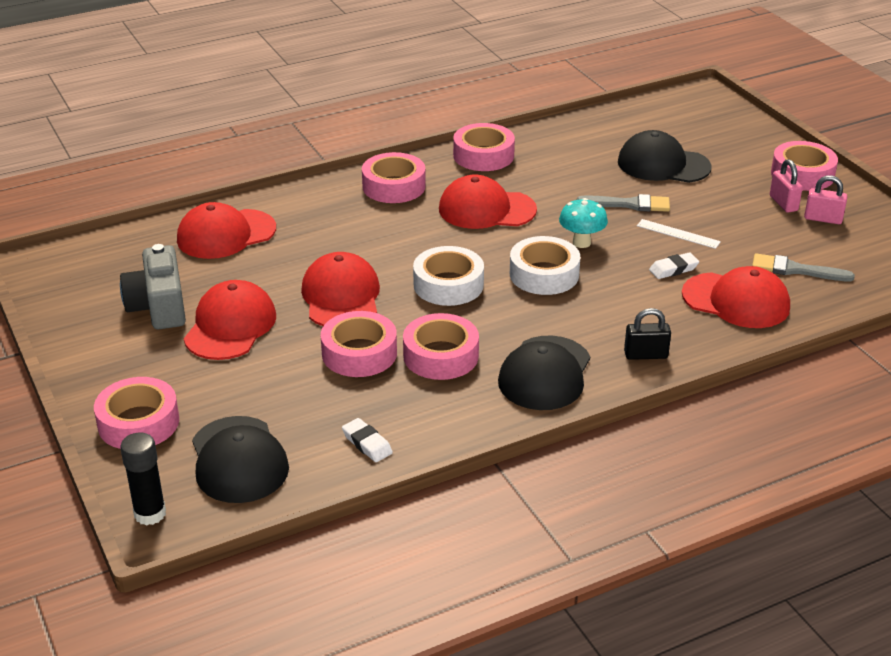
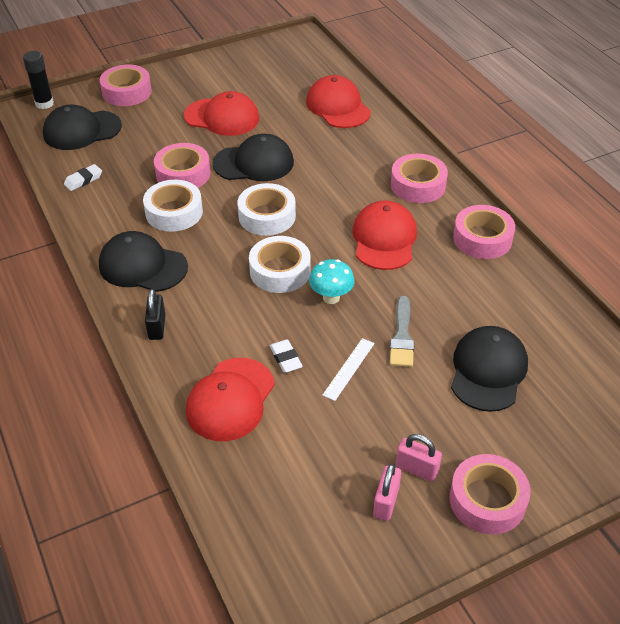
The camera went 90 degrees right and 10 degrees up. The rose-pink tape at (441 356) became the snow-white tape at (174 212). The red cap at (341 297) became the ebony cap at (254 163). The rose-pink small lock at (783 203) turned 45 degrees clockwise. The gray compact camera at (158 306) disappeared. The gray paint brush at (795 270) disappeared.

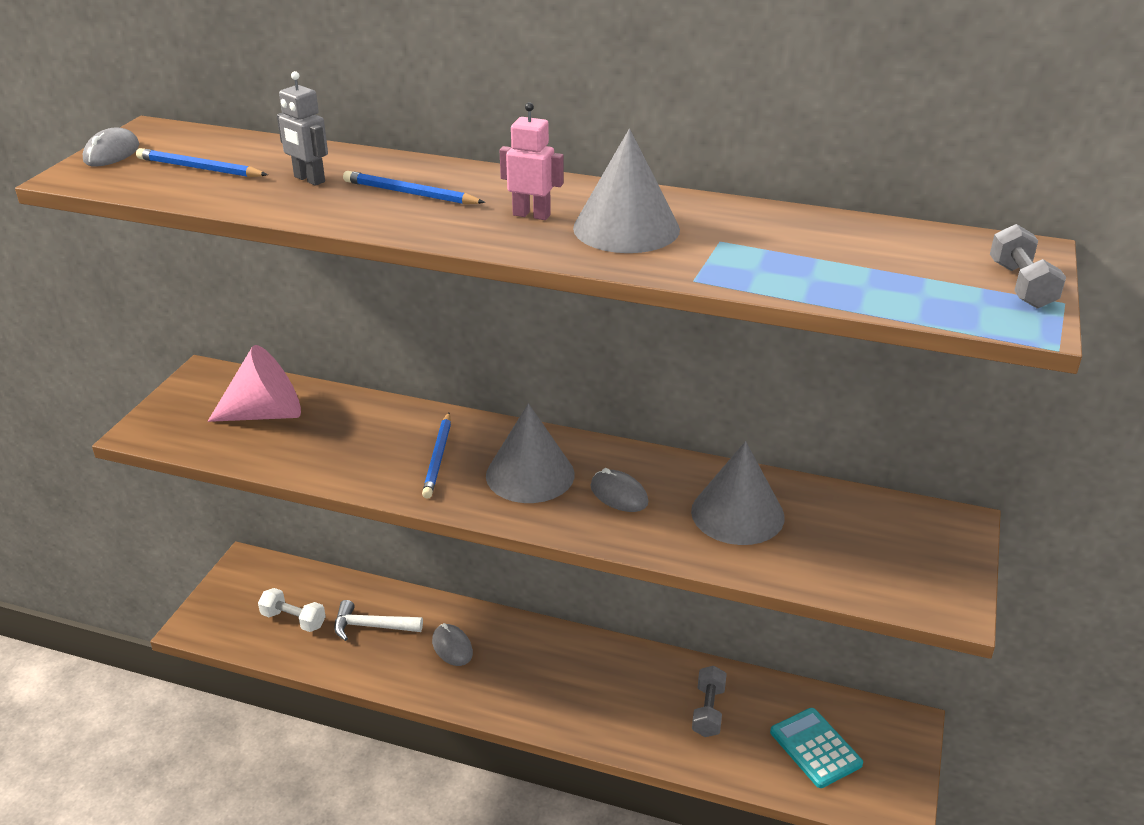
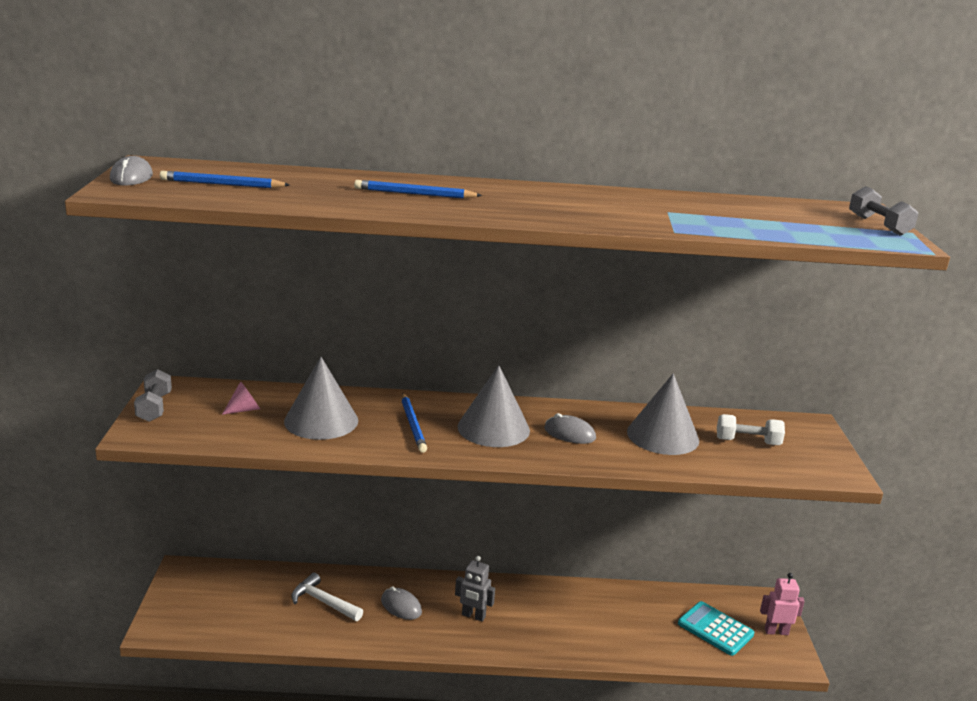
The camera went 20 degrees left and 10 degrees down. The gray dumbbell moved from (708 711) to (154 407). The rose-pink cone shape at (266 413) changed to 0.47 times the size. The gray cone shape moved from (626 228) to (321 420). The snow-white carpenter's hammer at (371 626) turned 45 degrees clockwise. The gray robot moved from (309 179) to (473 616). The snow-white dumbbell moved from (293 620) to (747 442). The rose-pink robot moved from (531 215) to (776 631).

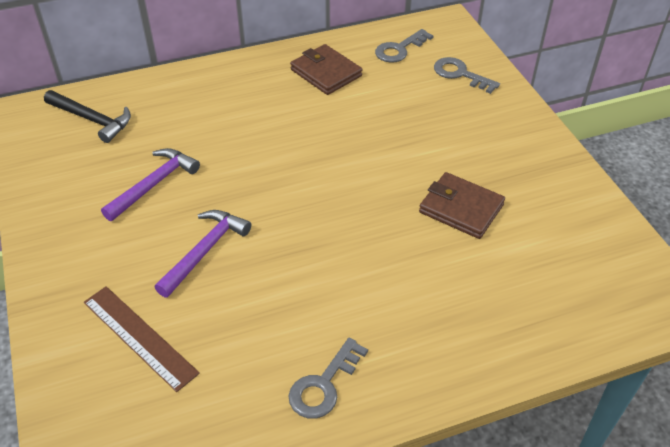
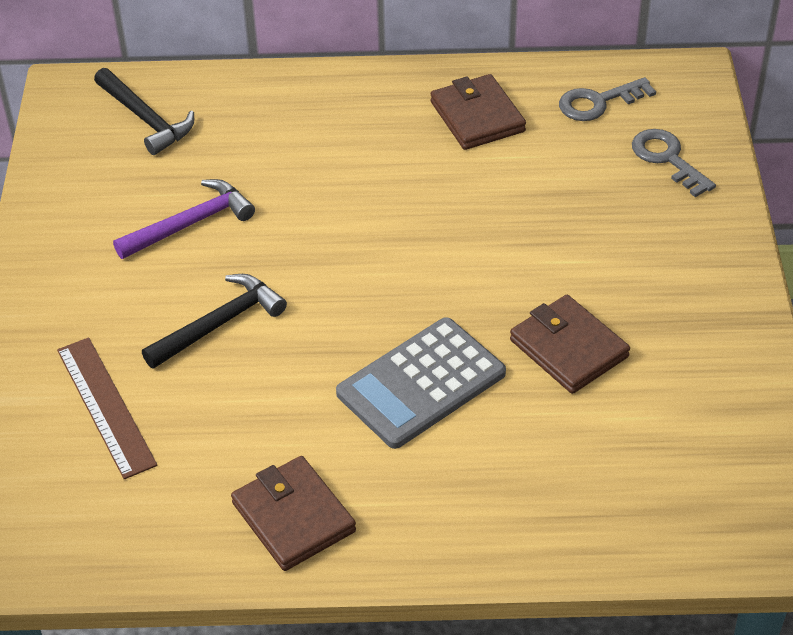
The camera went 20 degrees right and 0 degrees up. The royal purple carpenter's hammer at (204 251) became the ebony carpenter's hammer at (219 323). The gray latchkey at (324 385) was replaced by the dark brown wallet at (293 517). The gray pocket calculator at (421 383) appeared.

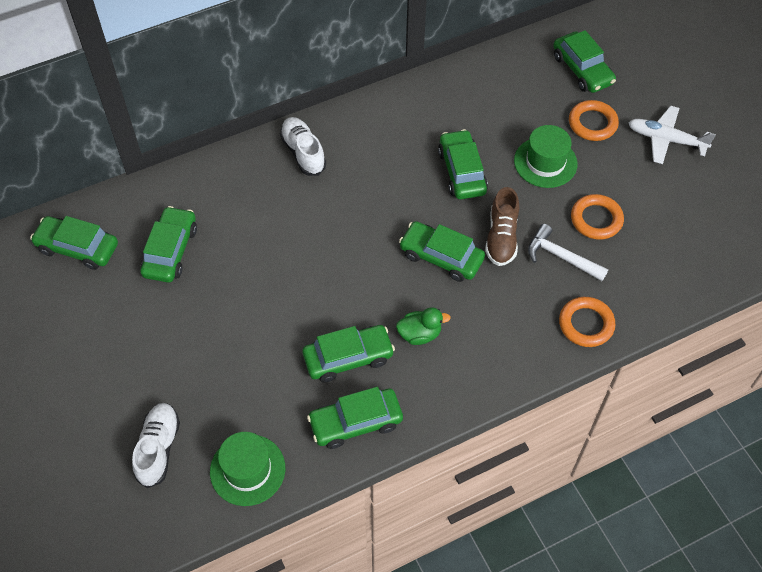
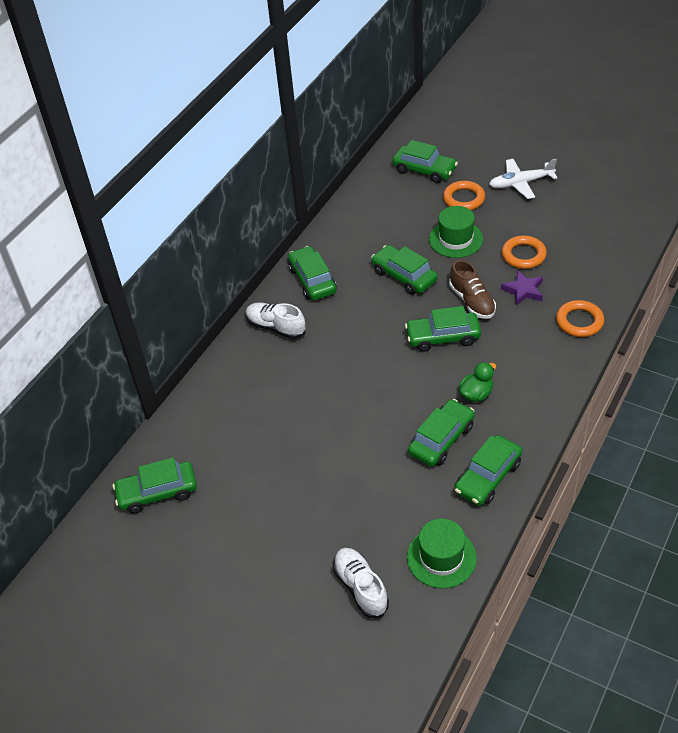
The camera went 30 degrees left and 10 degrees down. The leaf-green automobile moved from (170 251) to (312 280). The snow-white carpenter's hammer at (561 257) was replaced by the royal purple five-pointed star at (523 290).

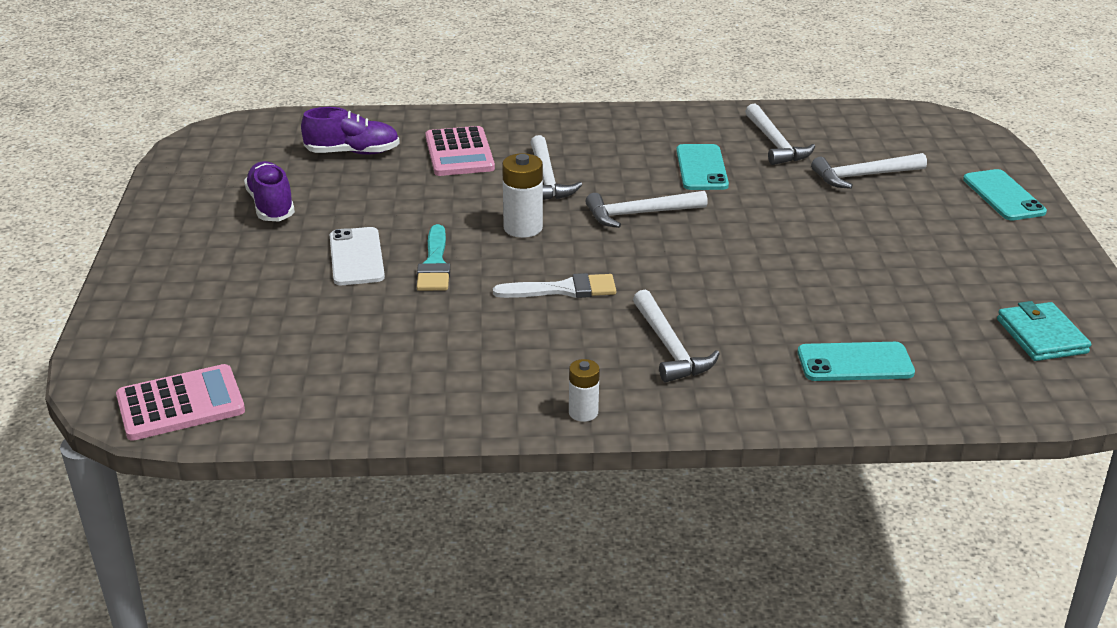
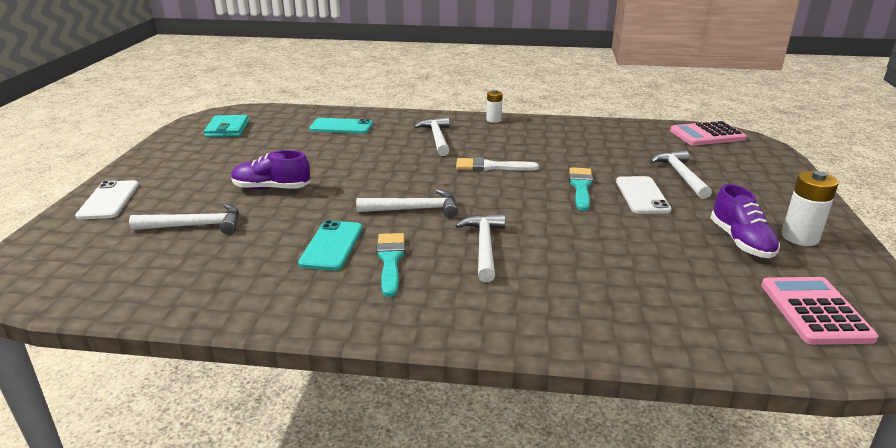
The camera went 170 degrees left and 5 degrees down. The aqua smartphone at (1003 196) became the snow-white smartphone at (108 200). The royal purple sneaker moved from (352 152) to (271 188). The aqua paint brush at (390 260) appeared. The snow-white carpenter's hammer moved from (775 144) to (681 175). The rose-pink pocket calculator moved from (459 153) to (815 311). The snow-white power cell moved from (523 228) to (800 237).

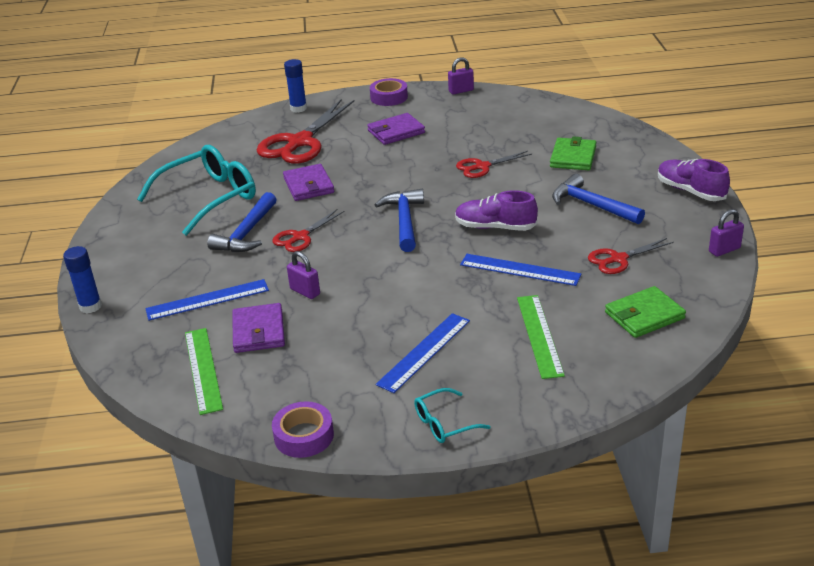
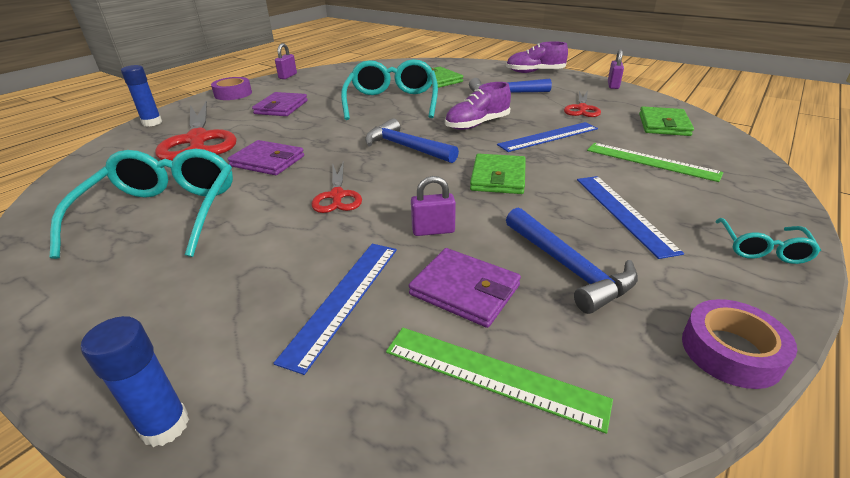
The camera went 50 degrees left and 0 degrees up. The red scissors at (482 167) was replaced by the aqua glasses at (392 102). The leaf-green wallet at (498 177) appeared. The cobalt carpenter's hammer moved from (247 233) to (568 267).

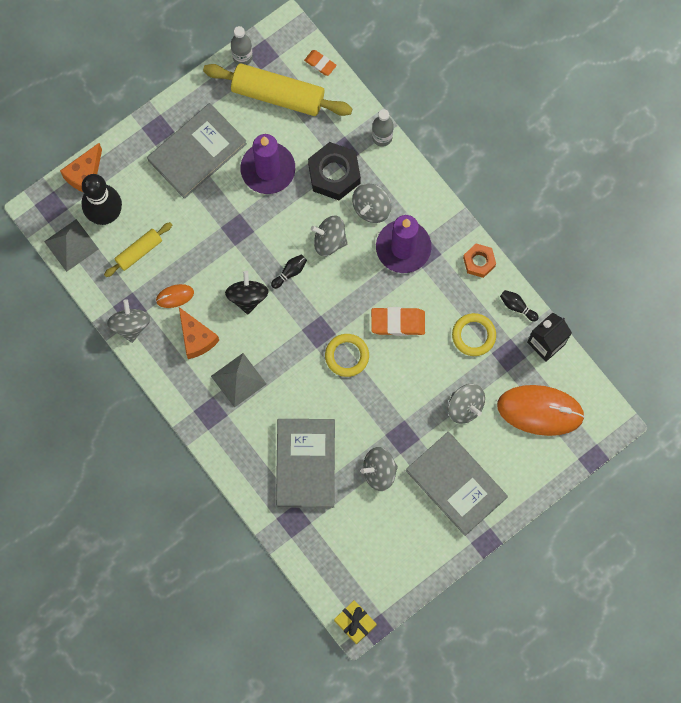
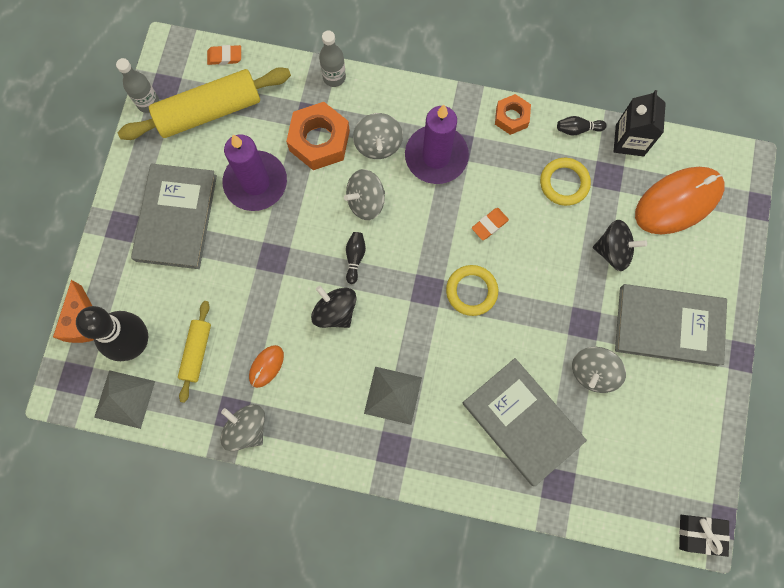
The camera went 40 degrees left and 0 degrees up. The ebony nut at (334 174) became the orange nut at (319 141). The orange pencil eraser at (398 322) changed to 0.60 times the size. The gray spinning top at (465 407) became the ebony spinning top at (613 251). The golden gift at (355 623) became the ebony gift at (699 534). The orange cheese wedge at (196 338) disappeared.

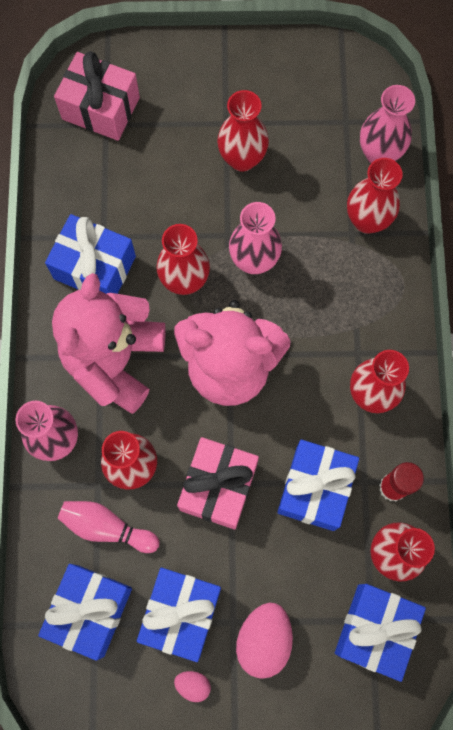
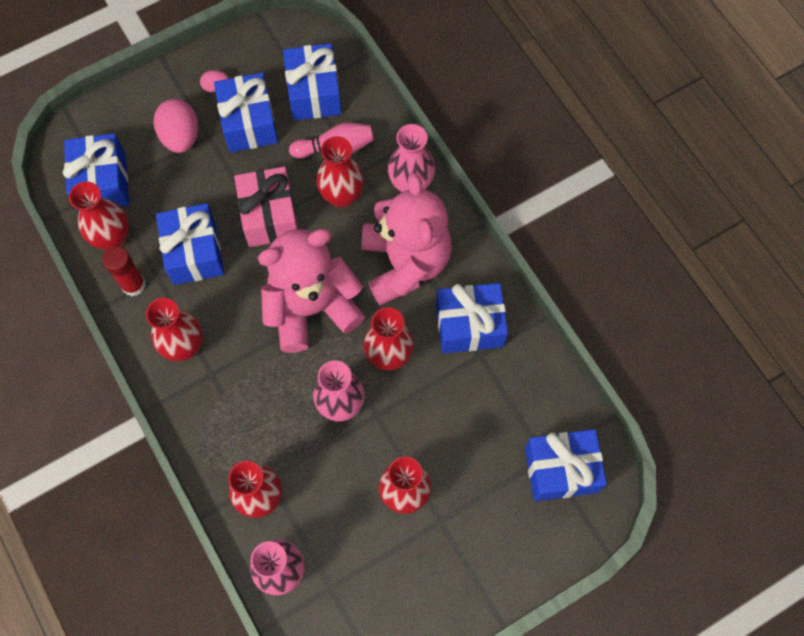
The camera went 150 degrees right and 5 degrees down. The rose-pink gift at (101 108) became the cobalt gift at (561 470).

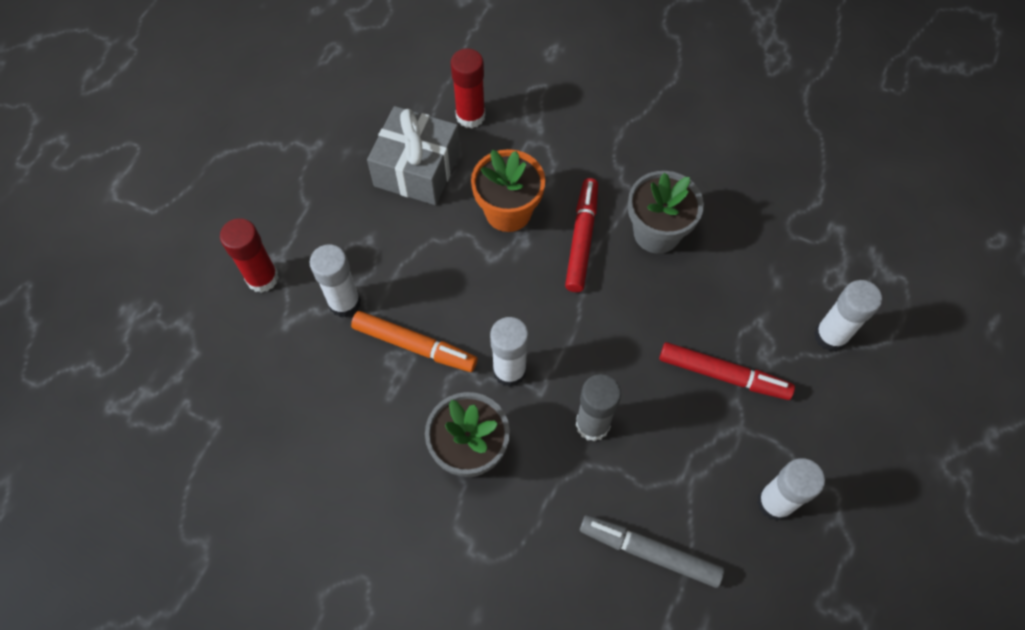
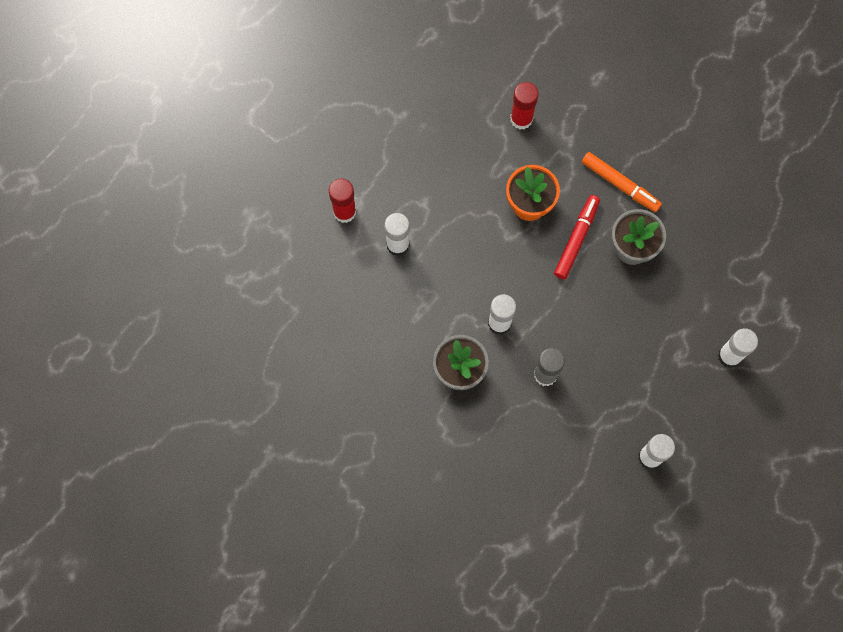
The camera went 15 degrees right and 10 degrees up. The orange marker pen moved from (414 346) to (620 184). The gray gift at (417 169) disappeared. The gray marker pen at (649 552) disappeared. The red marker pen at (723 375) disappeared.

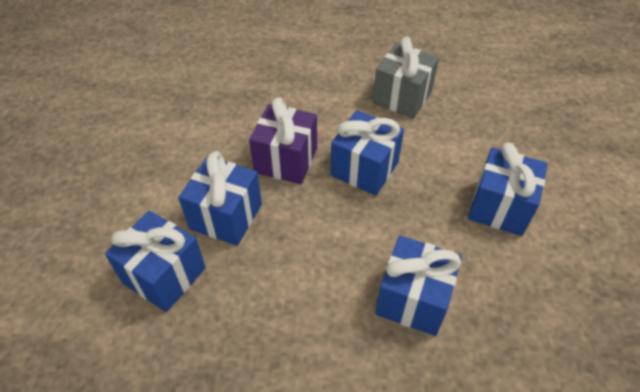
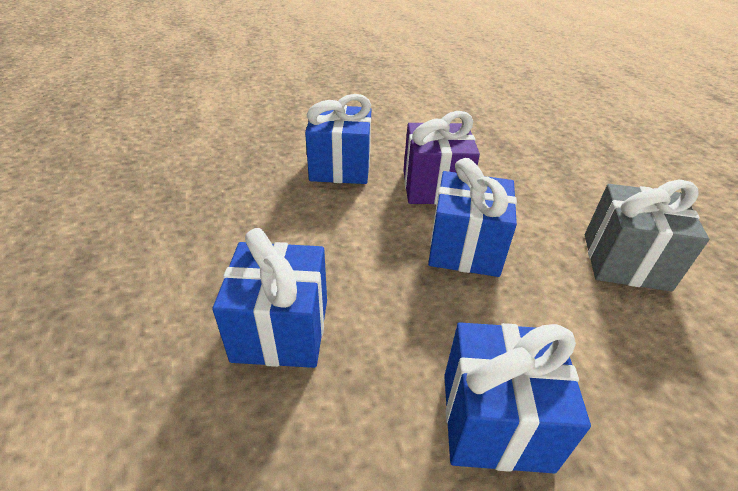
The camera went 70 degrees right and 10 degrees down. The cobalt gift at (164 275) disappeared.

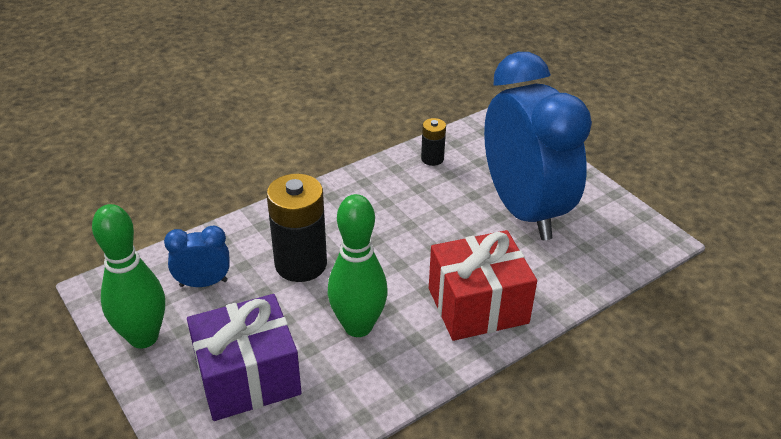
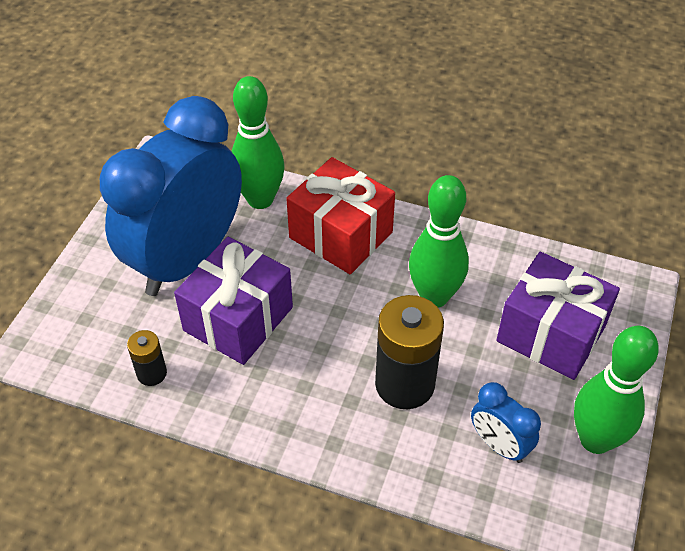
The camera went 125 degrees left and 10 degrees up. The royal purple gift at (238 319) appeared. The leaf-green bowling pin at (260 199) appeared.

